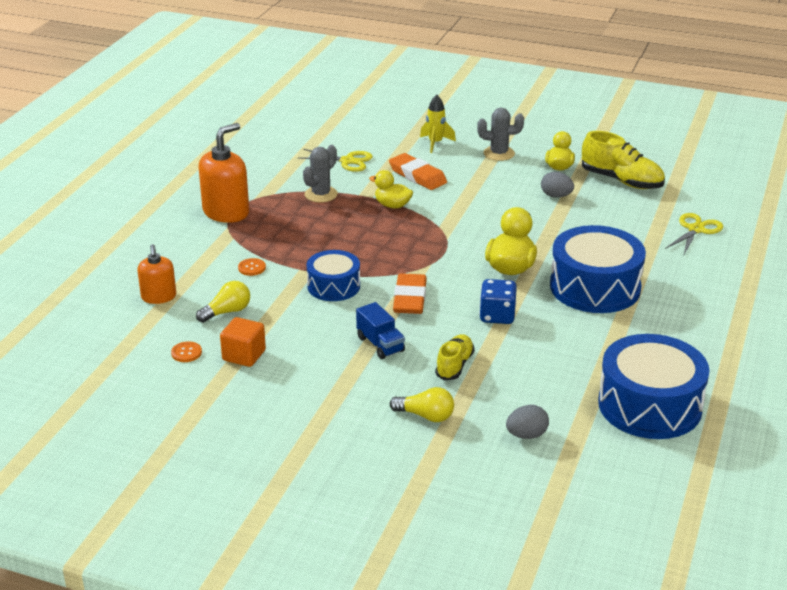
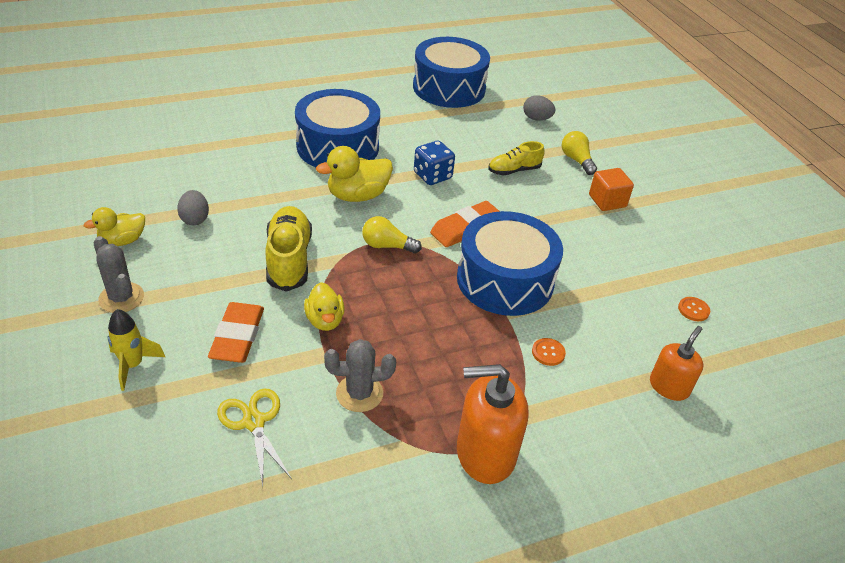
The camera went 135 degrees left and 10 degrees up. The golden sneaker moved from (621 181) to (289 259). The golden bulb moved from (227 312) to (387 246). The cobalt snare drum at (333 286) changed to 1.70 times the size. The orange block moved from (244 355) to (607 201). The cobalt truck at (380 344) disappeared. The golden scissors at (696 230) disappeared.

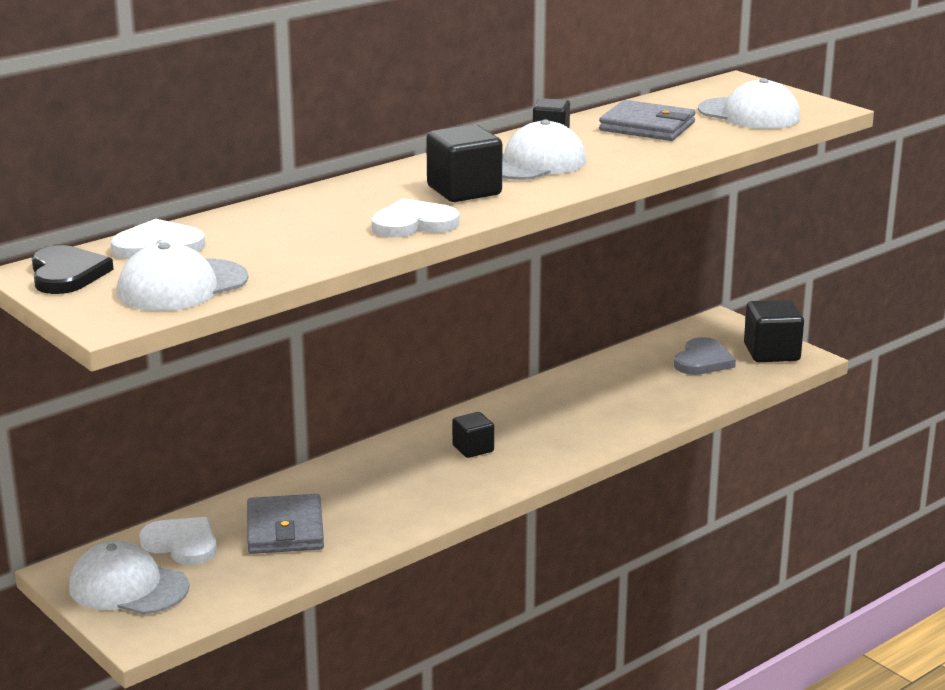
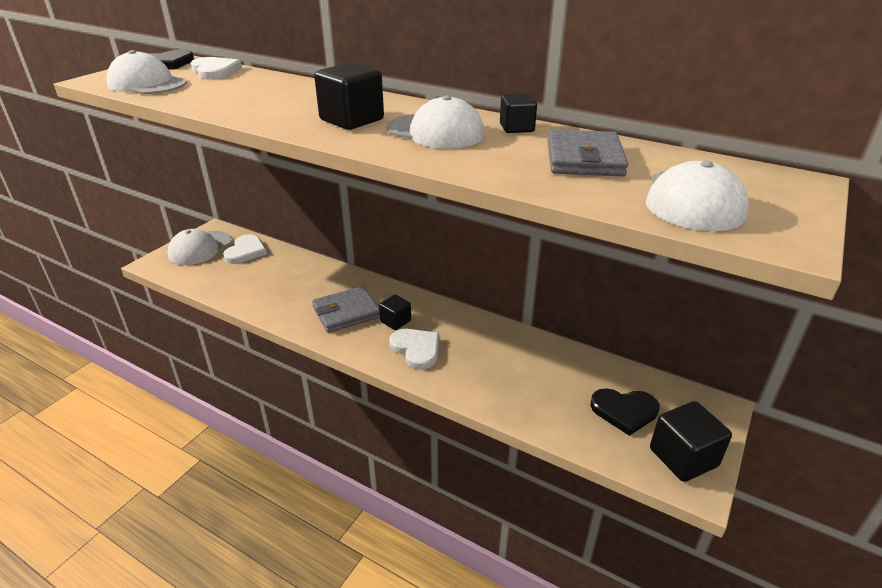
The camera went 70 degrees right and 10 degrees up. The snow-white cap at (128 587) turned 150 degrees counterclockwise. The gray wallet moved from (285 530) to (346 312). The snow-white love heart moved from (413 223) to (416 349). The gray love heart at (703 360) became the ebony love heart at (624 411).

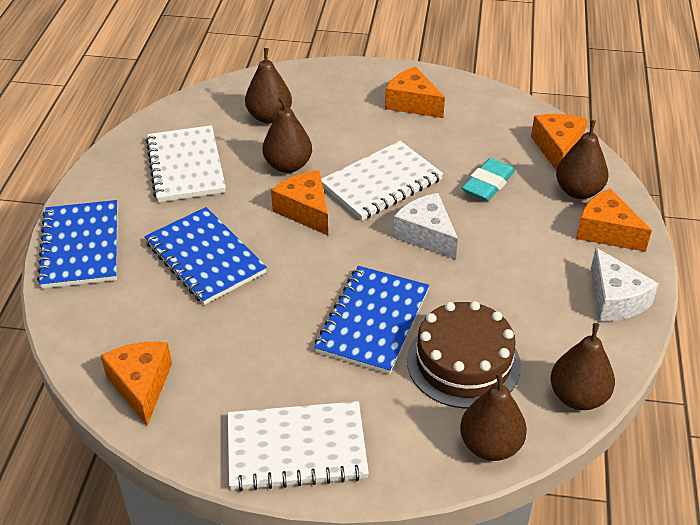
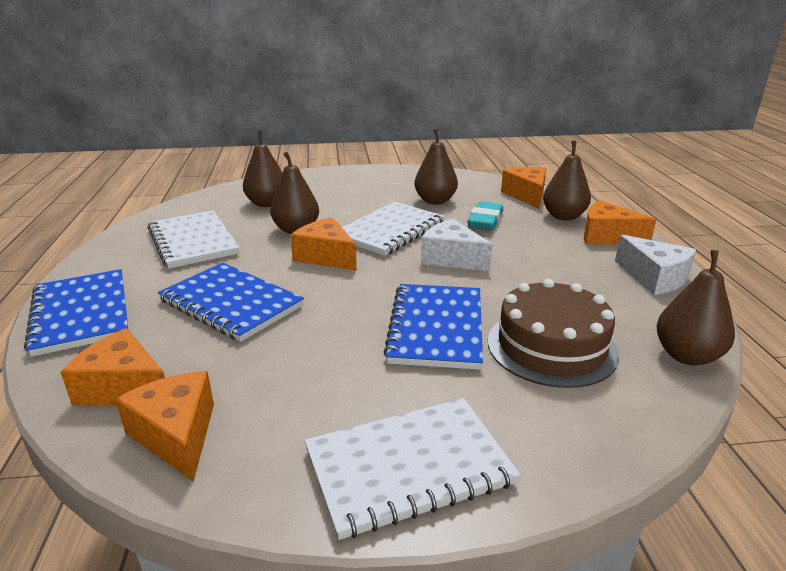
The camera went 15 degrees left and 15 degrees down. The orange cheese wedge moved from (412 103) to (123 388). The dark brown pear moved from (490 445) to (435 201).

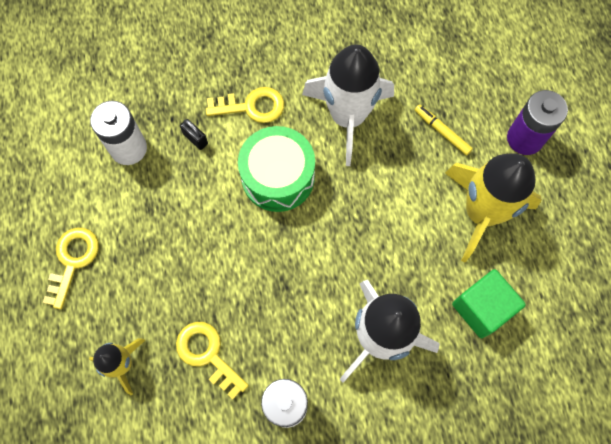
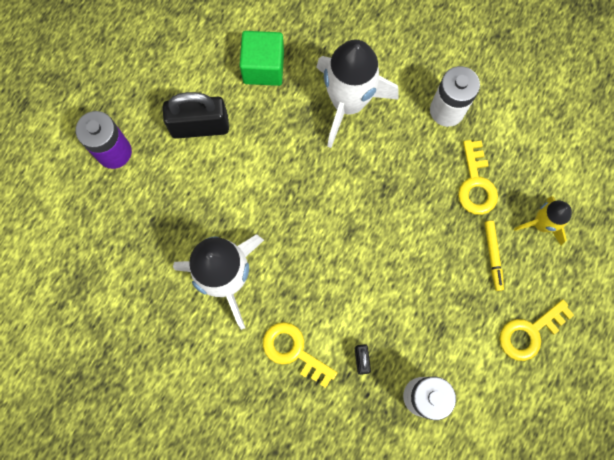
The camera went 140 degrees left and 5 degrees up. The golden spaceship at (481 212) was replaced by the ebony small lock at (200 126). The golden marker pen moved from (442 132) to (492 256). The leaf-green snare drum at (278 177) disappeared.

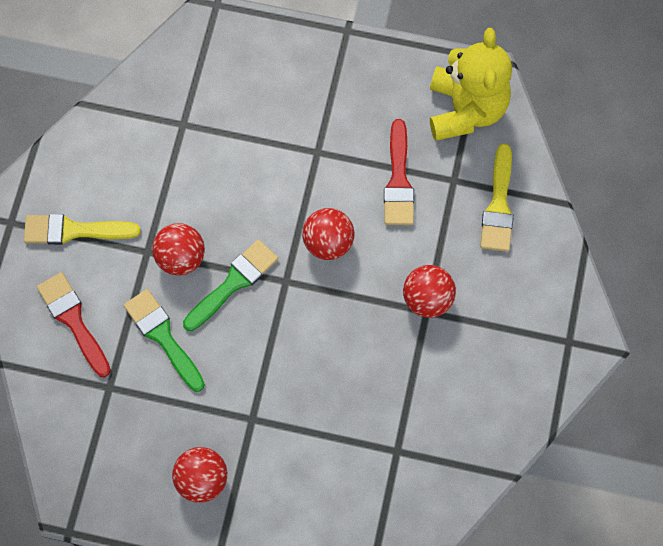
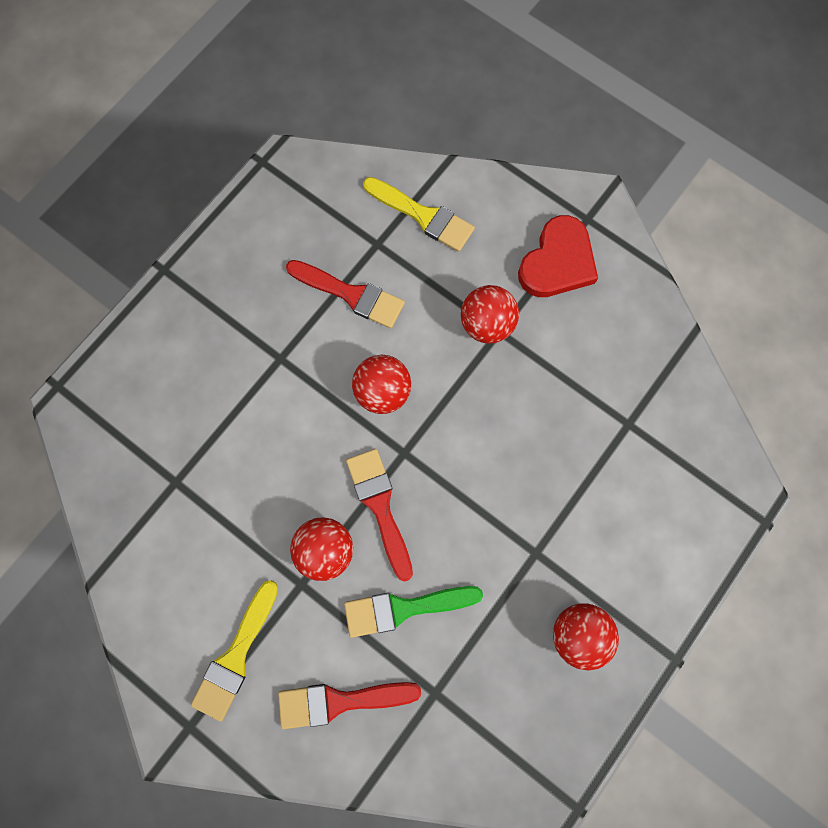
The camera went 65 degrees left and 5 degrees up. The leaf-green paint brush at (233 283) became the red paint brush at (380 506). The red love heart at (557 262) appeared. The golden stuffed bear at (465 109) disappeared.

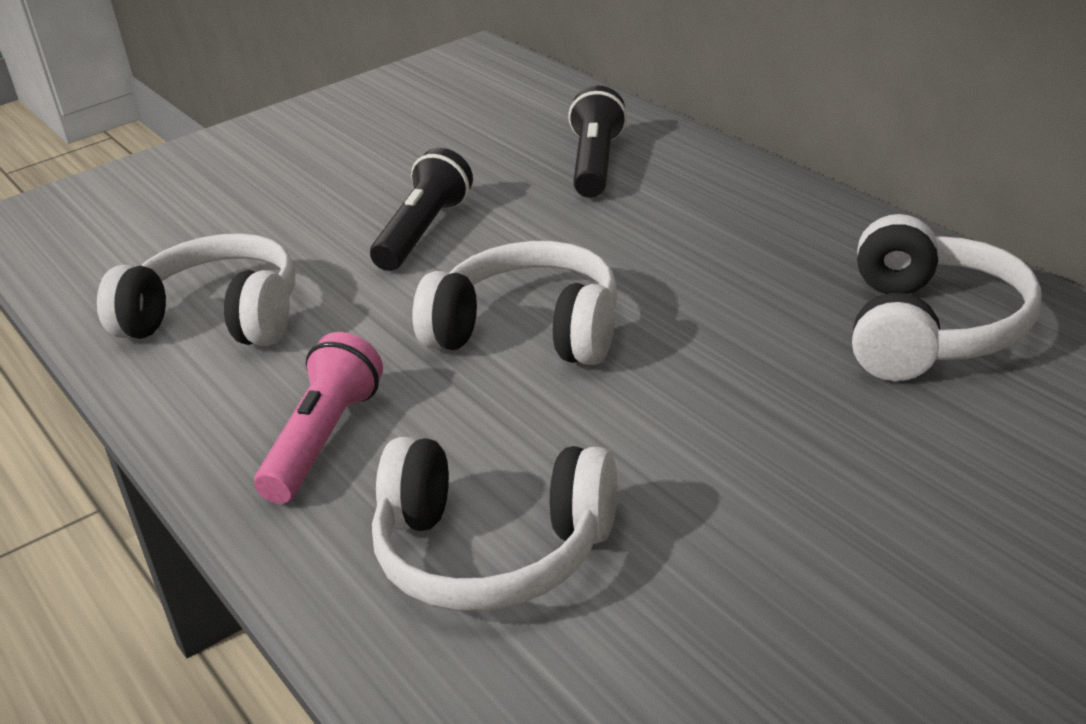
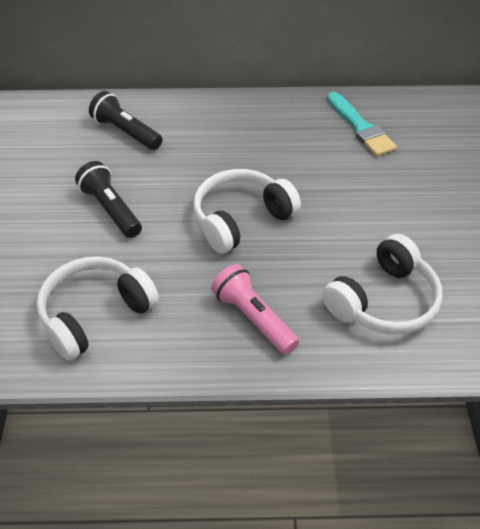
The camera went 60 degrees left and 15 degrees up. The snow-white headset at (932 329) was replaced by the aqua paint brush at (361 127).

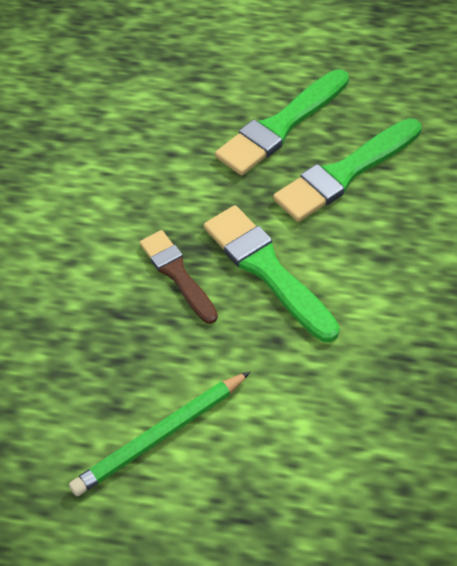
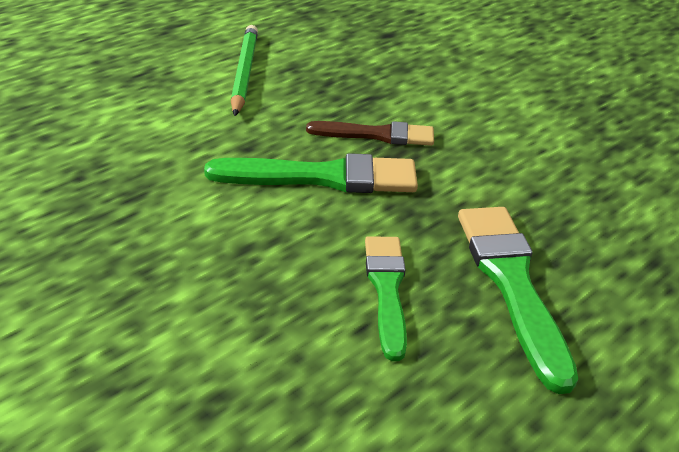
The camera went 120 degrees right and 15 degrees down. The leaf-green paint brush at (344 173) changed to 0.66 times the size.

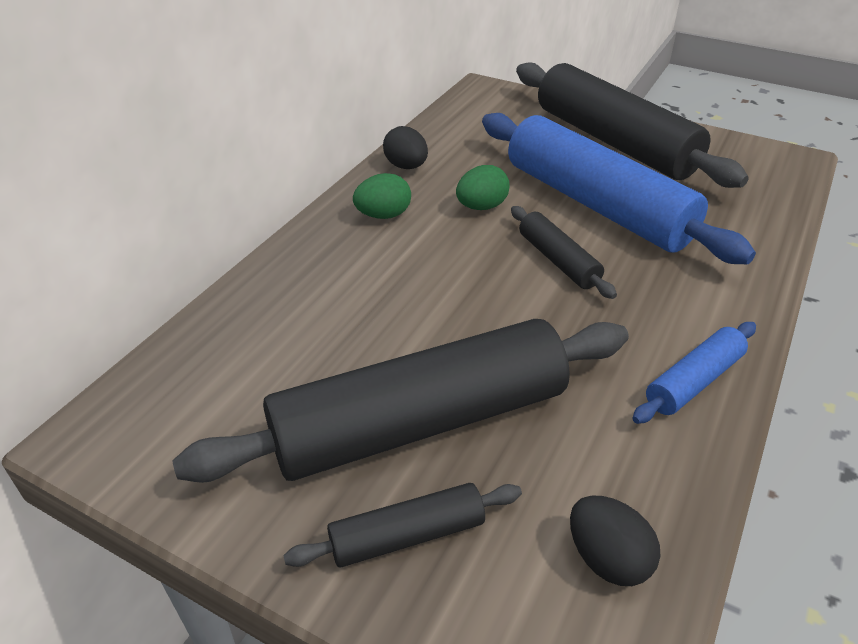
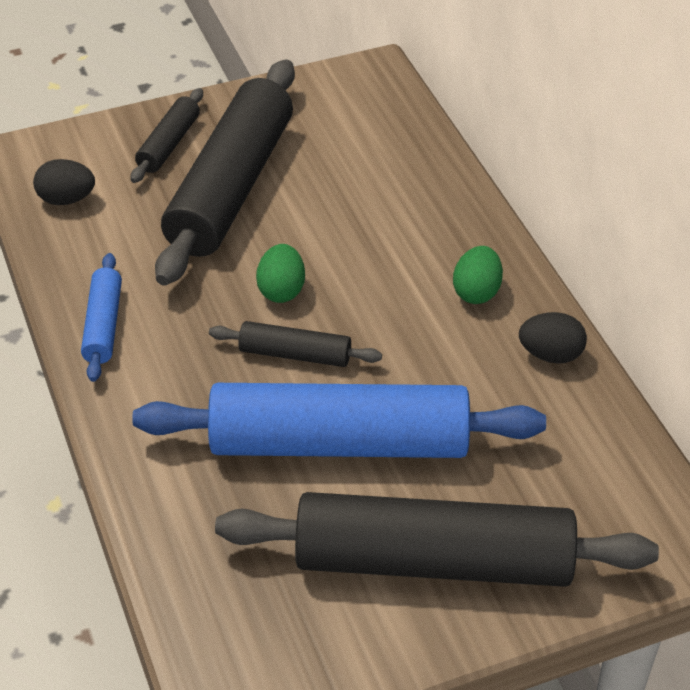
The camera went 130 degrees right and 5 degrees up. The leaf-green egg shape moved from (481 207) to (281 290).

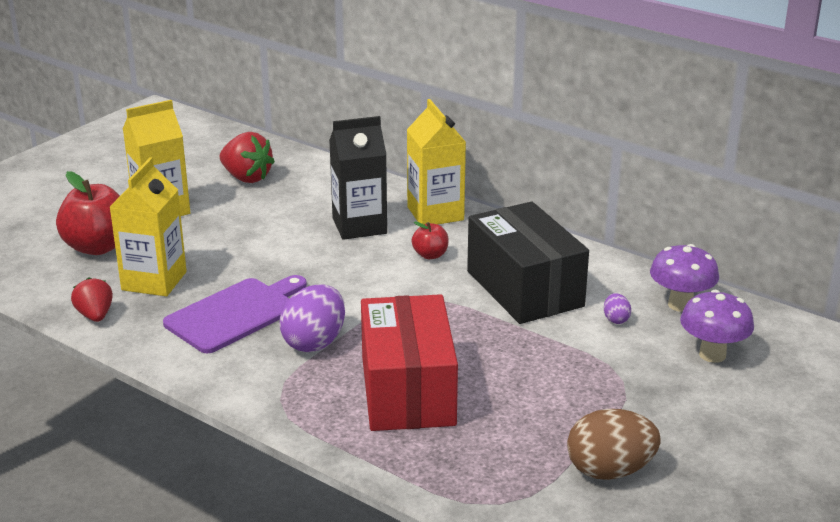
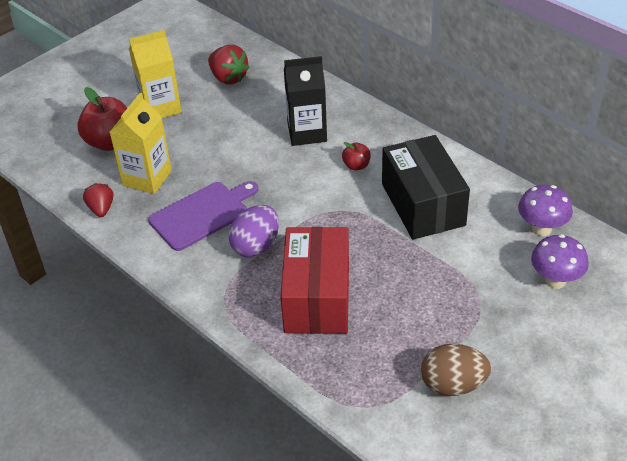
The camera went 10 degrees right and 15 degrees up. The golden milk carton at (435 213) disappeared. The royal purple egg shape at (616 319) disappeared.

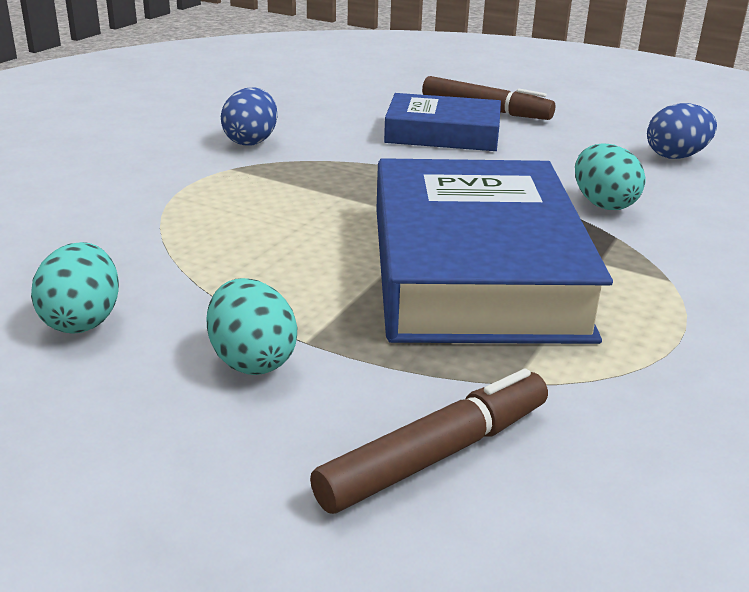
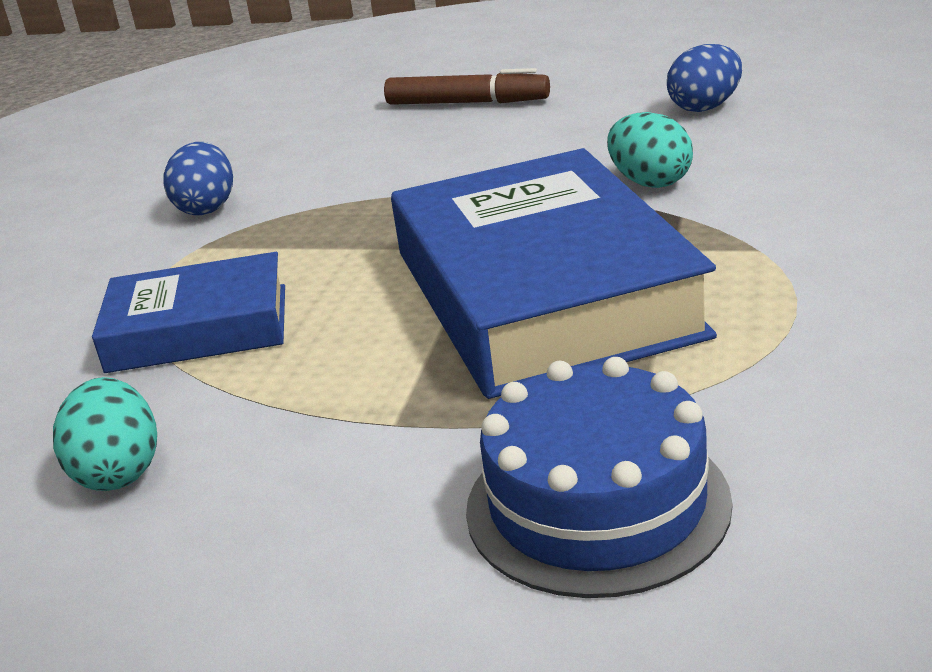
The camera went 10 degrees left and 0 degrees up. The cobalt book moved from (442 133) to (198 328). The dark brown marker pen at (435 455) was replaced by the cobalt gateau at (597 505). The aqua egg shape at (252 360) disappeared.

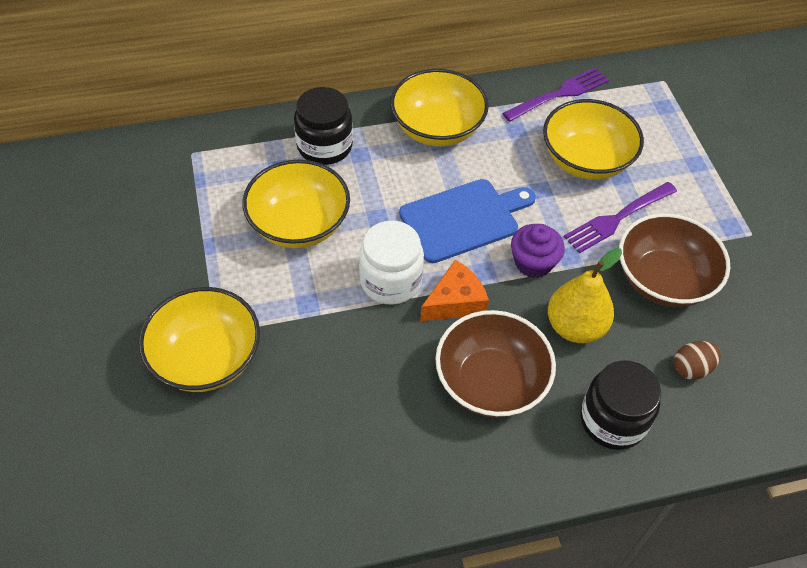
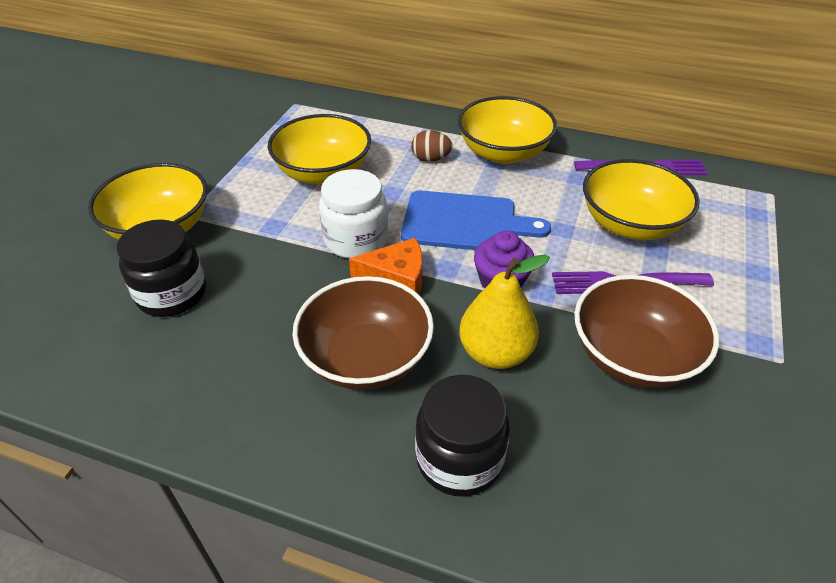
The camera went 35 degrees right and 10 degrees down. The ebony preserve jar moved from (324 146) to (172 294). The dark brown egg shape moved from (691 368) to (431 159).

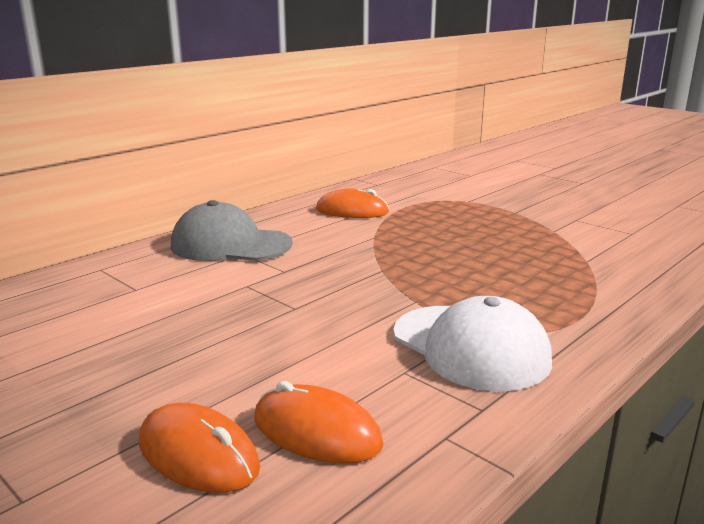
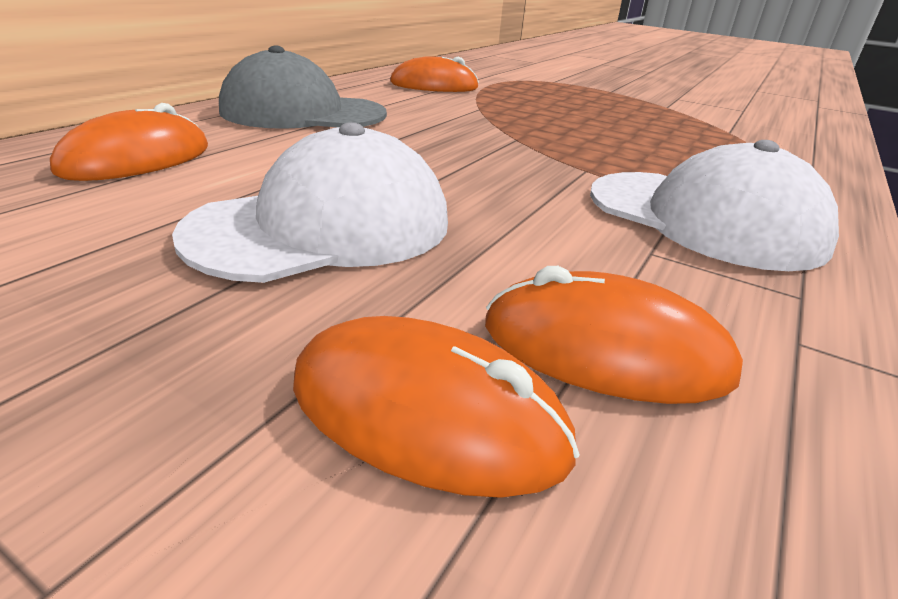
The camera went 15 degrees left and 10 degrees up. The orange computer mouse at (137 159) appeared. The snow-white cap at (323 226) appeared.

